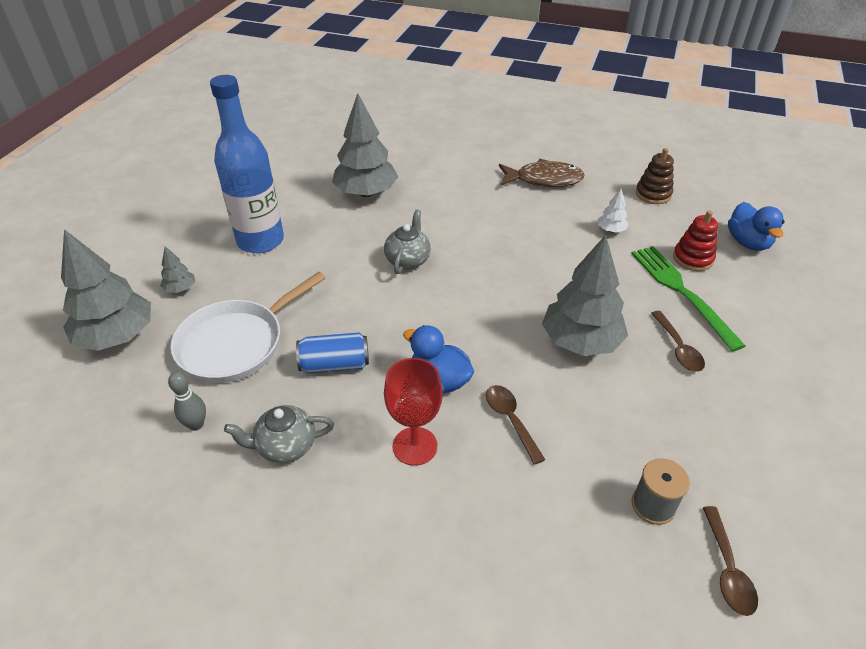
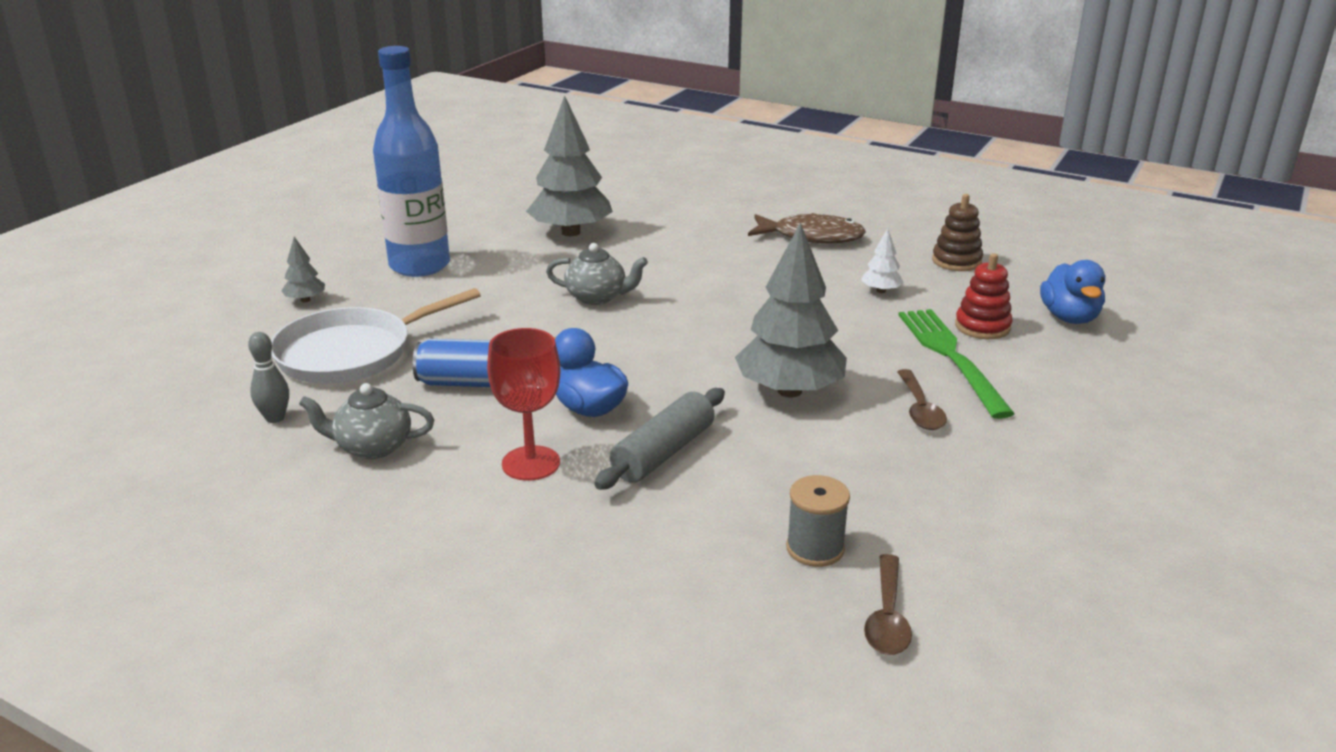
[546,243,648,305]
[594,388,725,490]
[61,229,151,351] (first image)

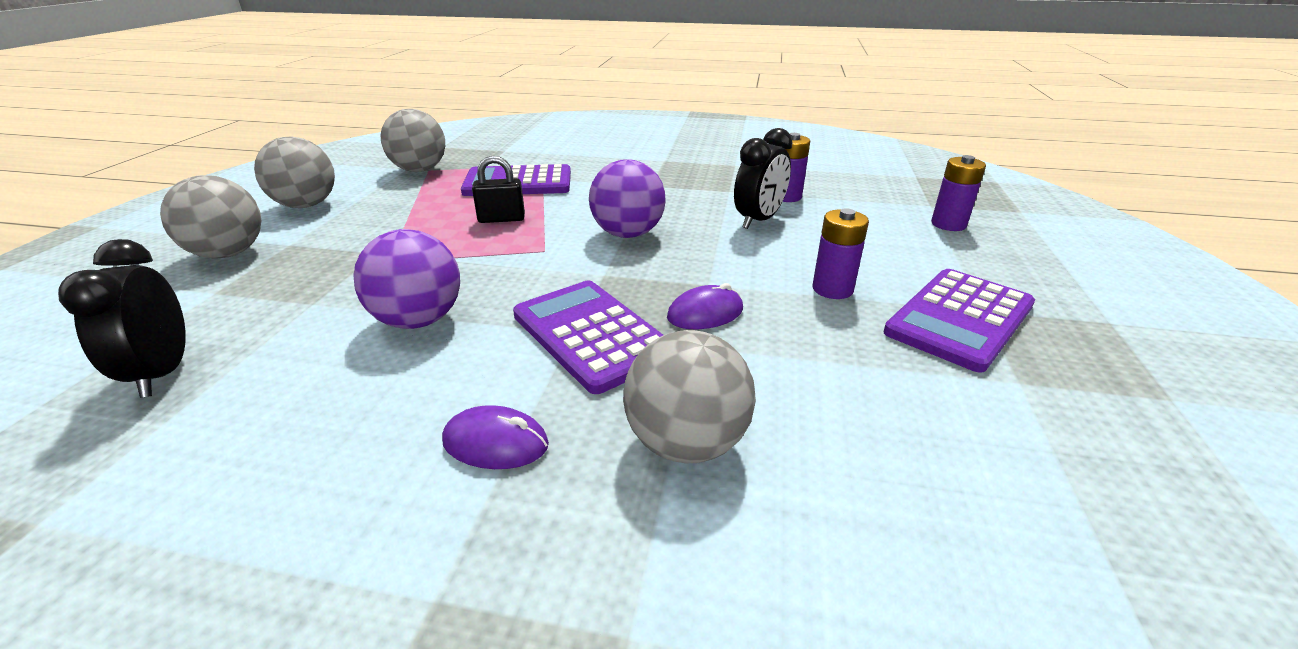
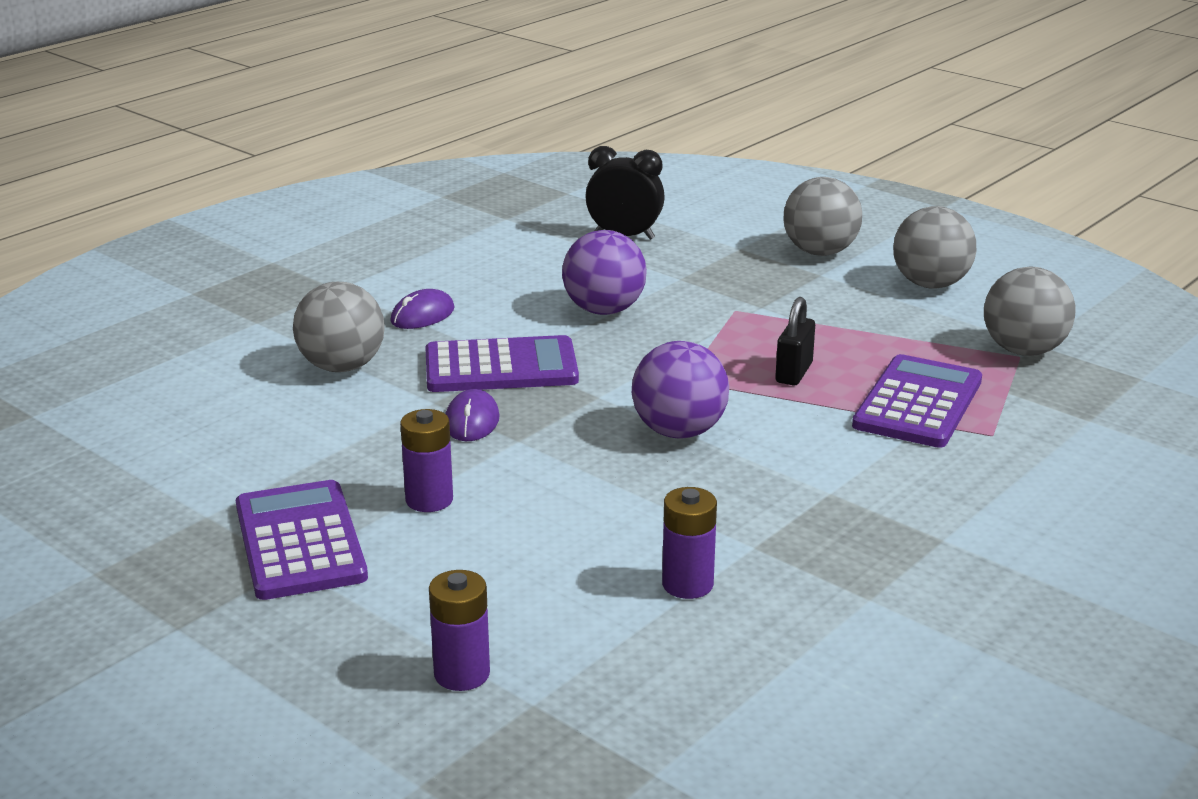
[734,128,793,229] (first image)

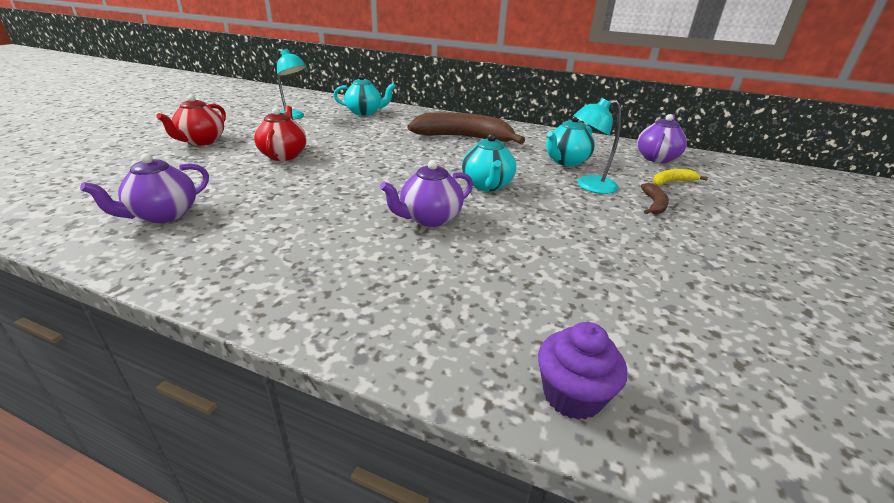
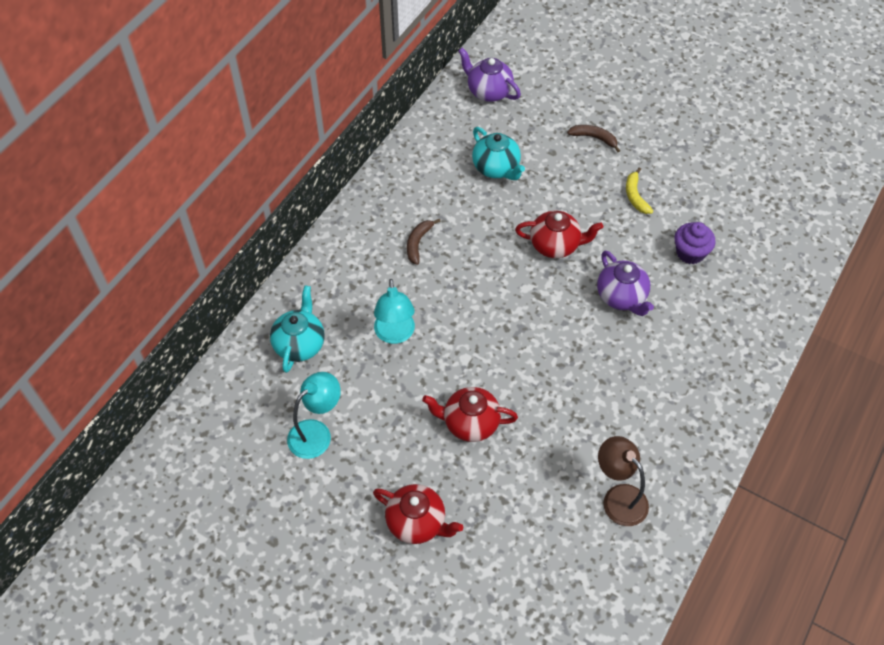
[374,279,415,344]
[407,219,441,265]
[515,211,603,258]
[598,436,649,526]
[626,167,653,214]
[675,222,716,264]

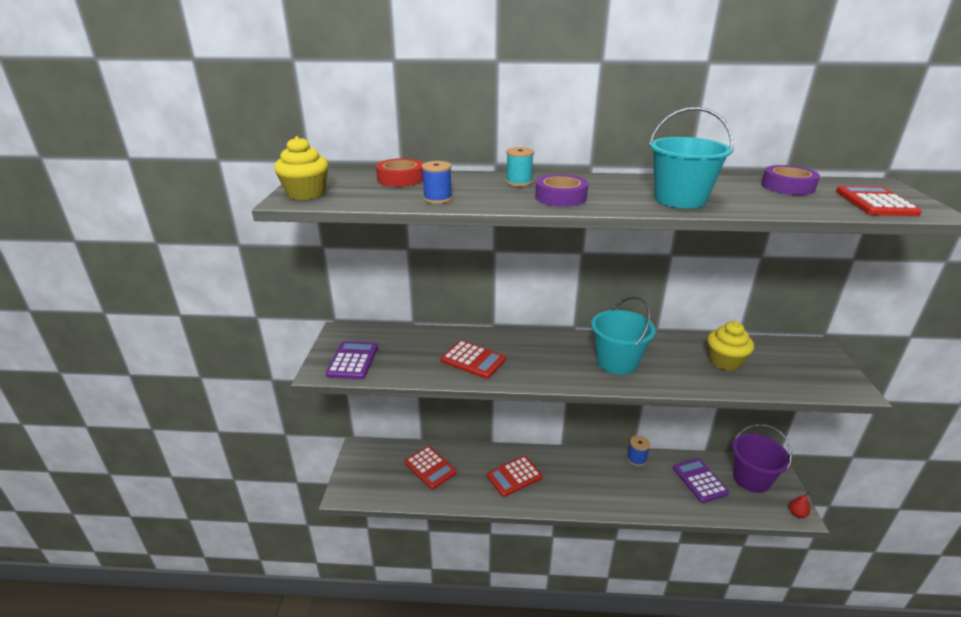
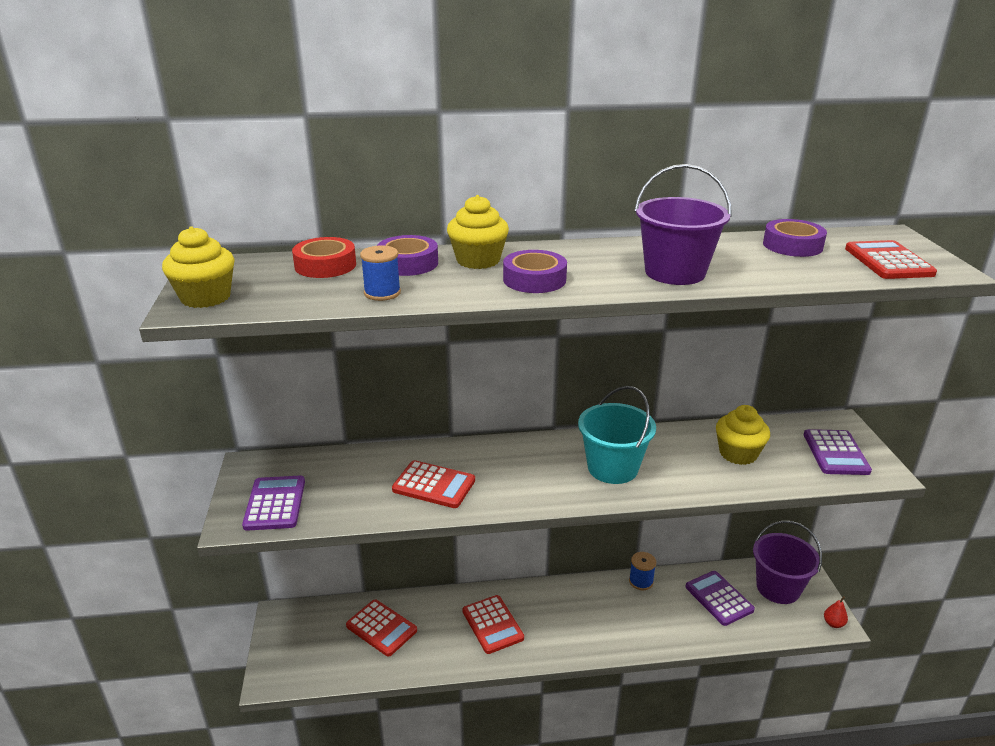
[377,235,438,276]
[447,195,509,269]
[463,595,524,654]
[634,164,732,285]
[804,429,872,475]

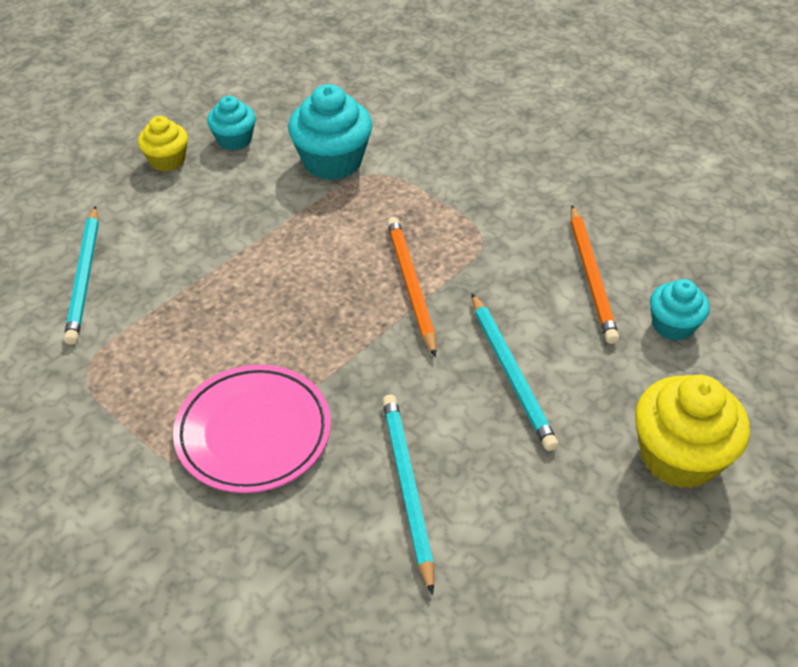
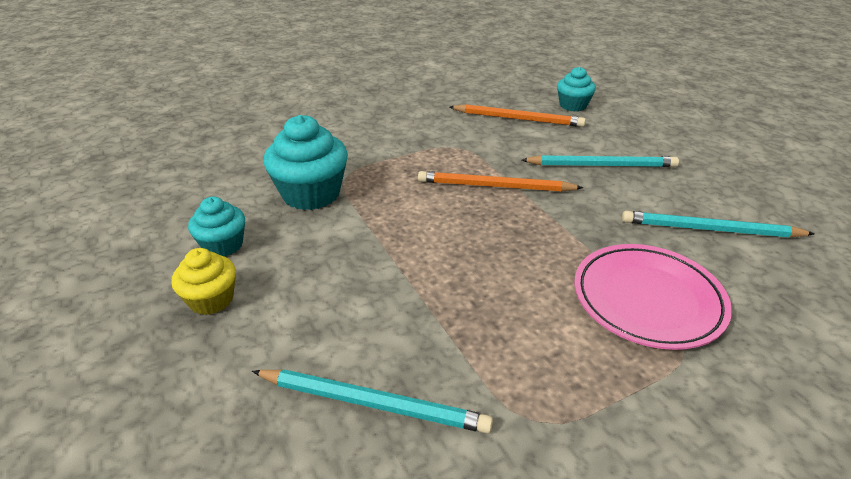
[635,375,750,488] (first image)

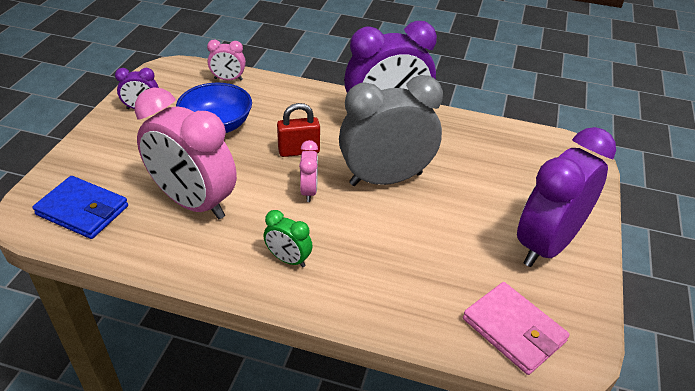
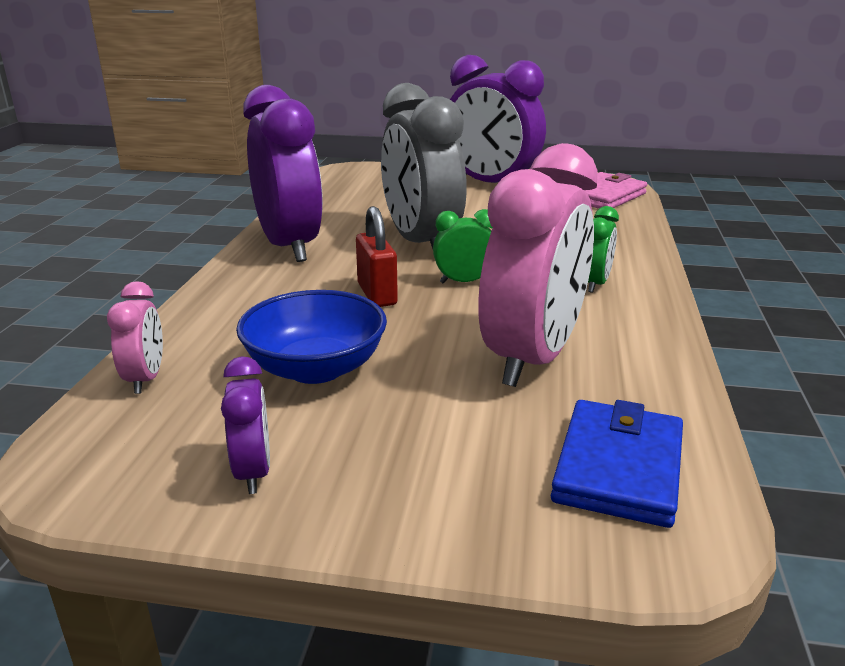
[433,209,493,284]

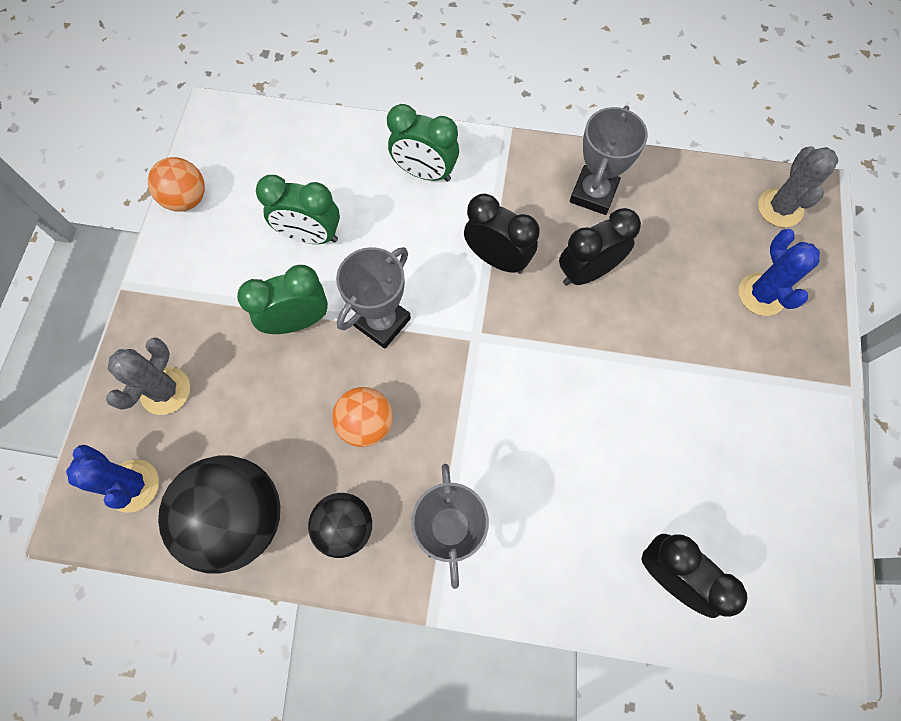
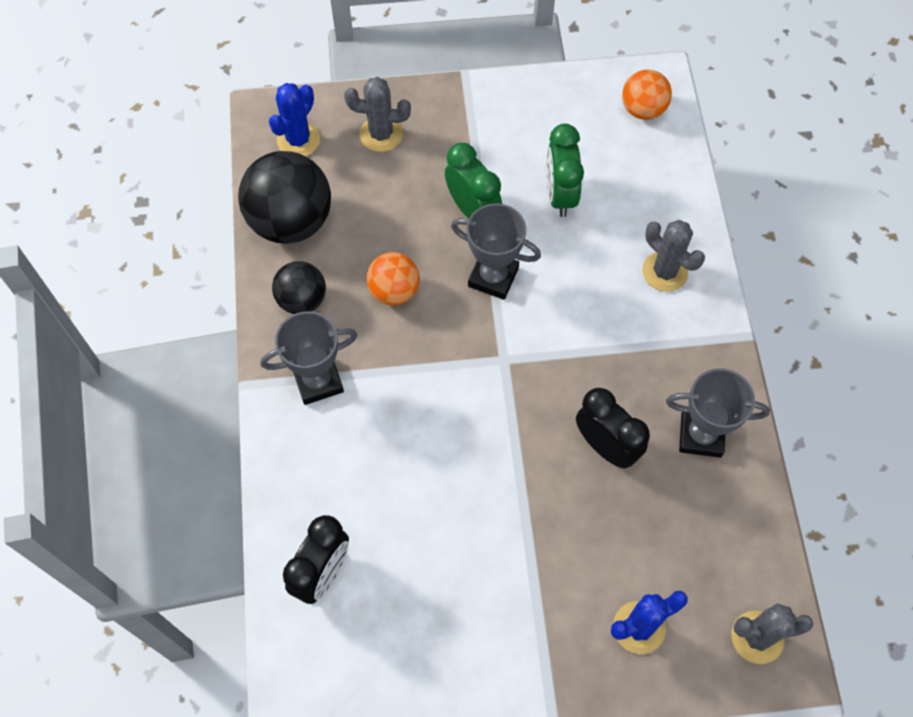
[622,69,672,120]
[642,220,705,292]
[464,194,540,274] (first image)

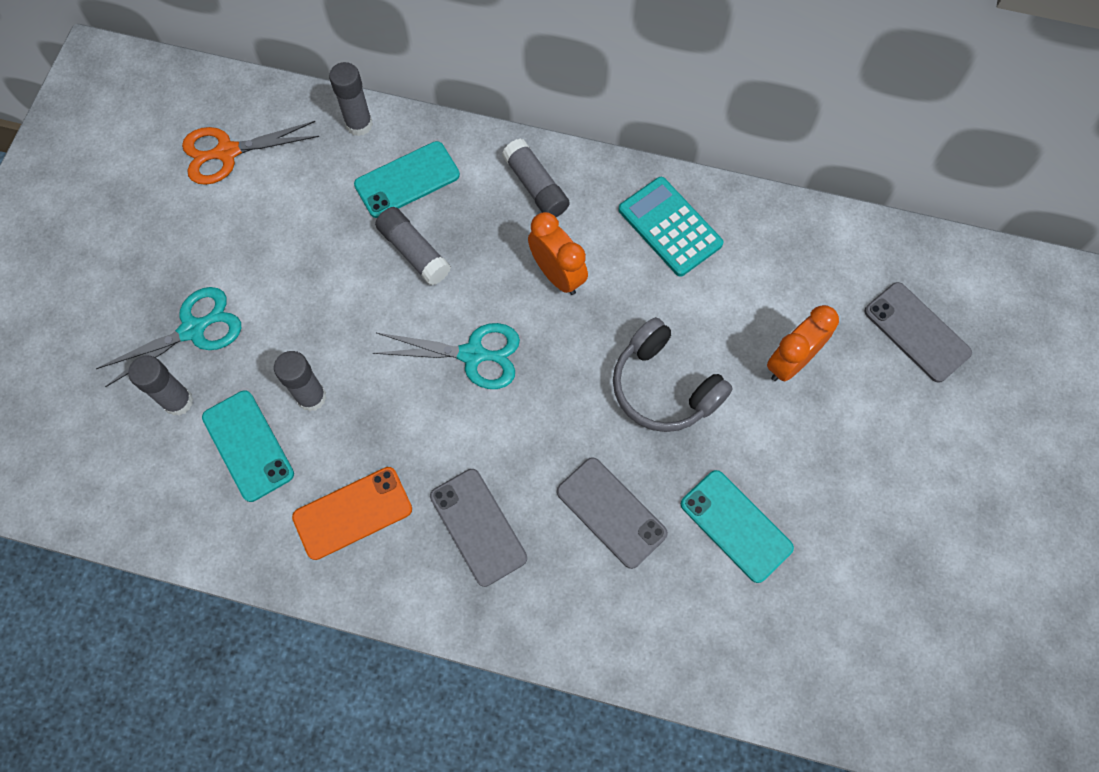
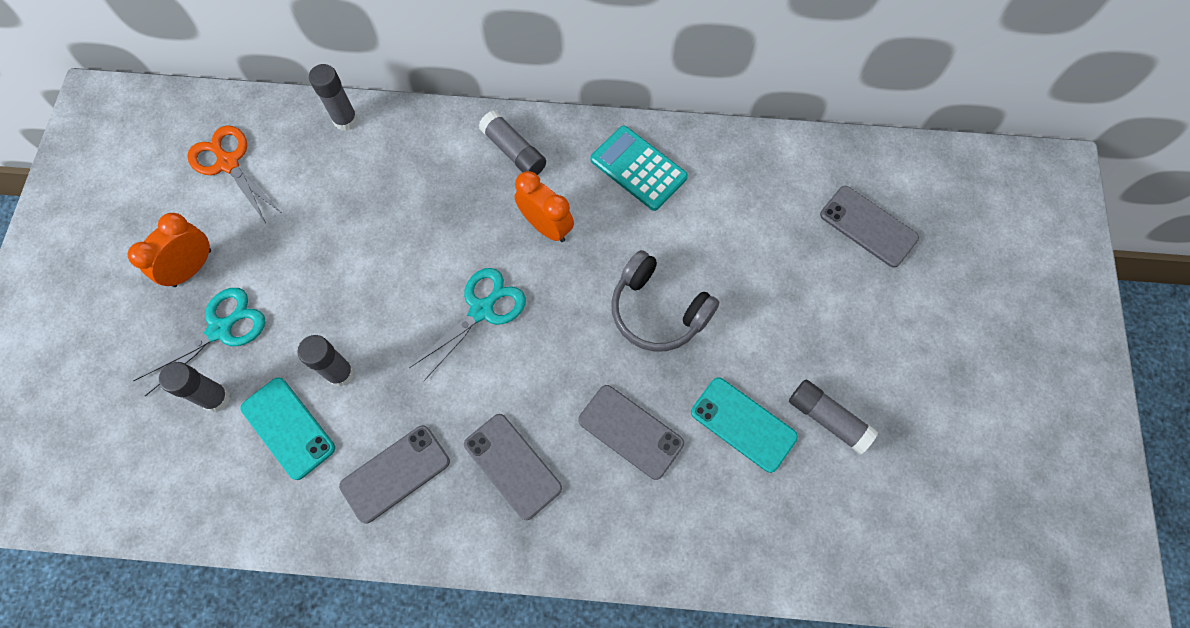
[128,213,211,287]
[187,125,282,223]
[339,425,450,524]
[409,268,526,382]
[789,379,878,455]
[354,141,460,218] (first image)

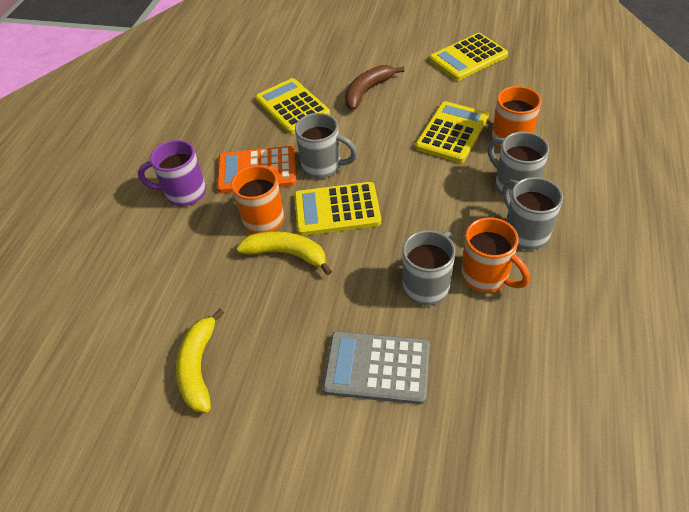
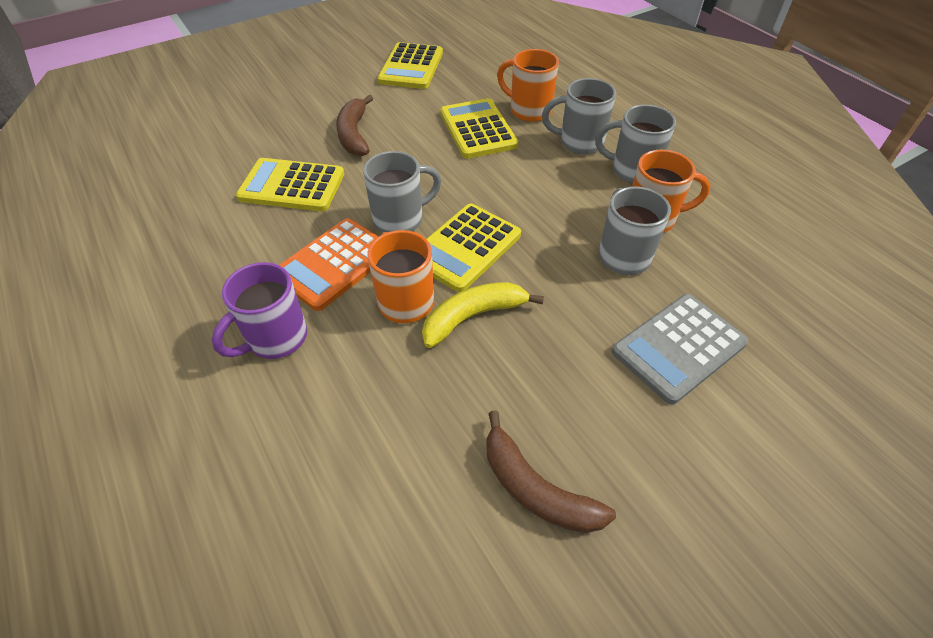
[486,410,616,533]

